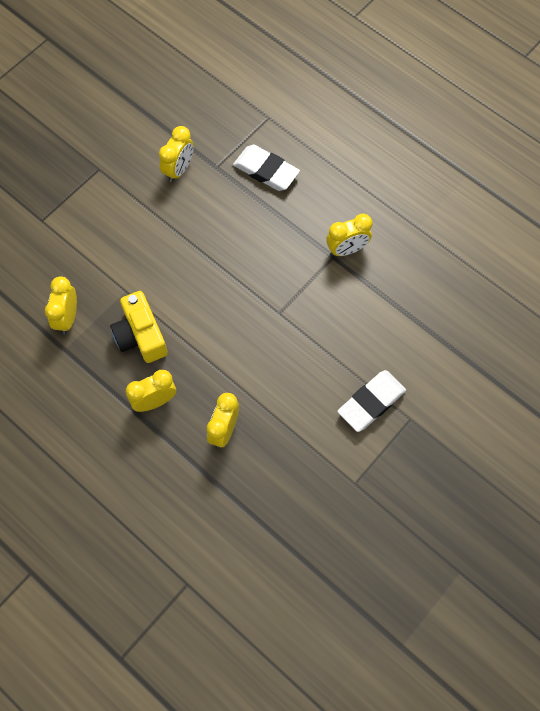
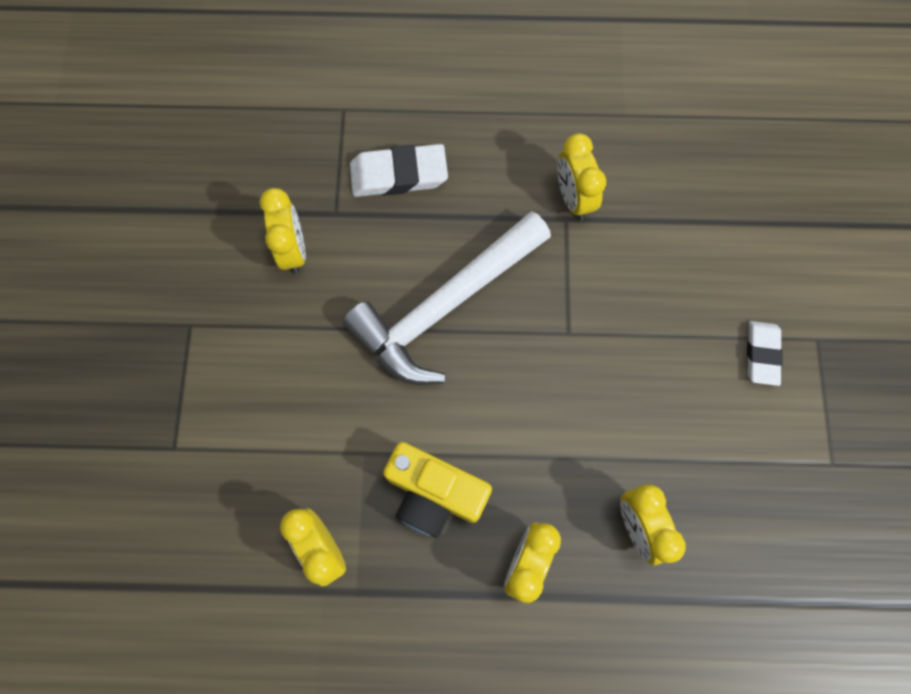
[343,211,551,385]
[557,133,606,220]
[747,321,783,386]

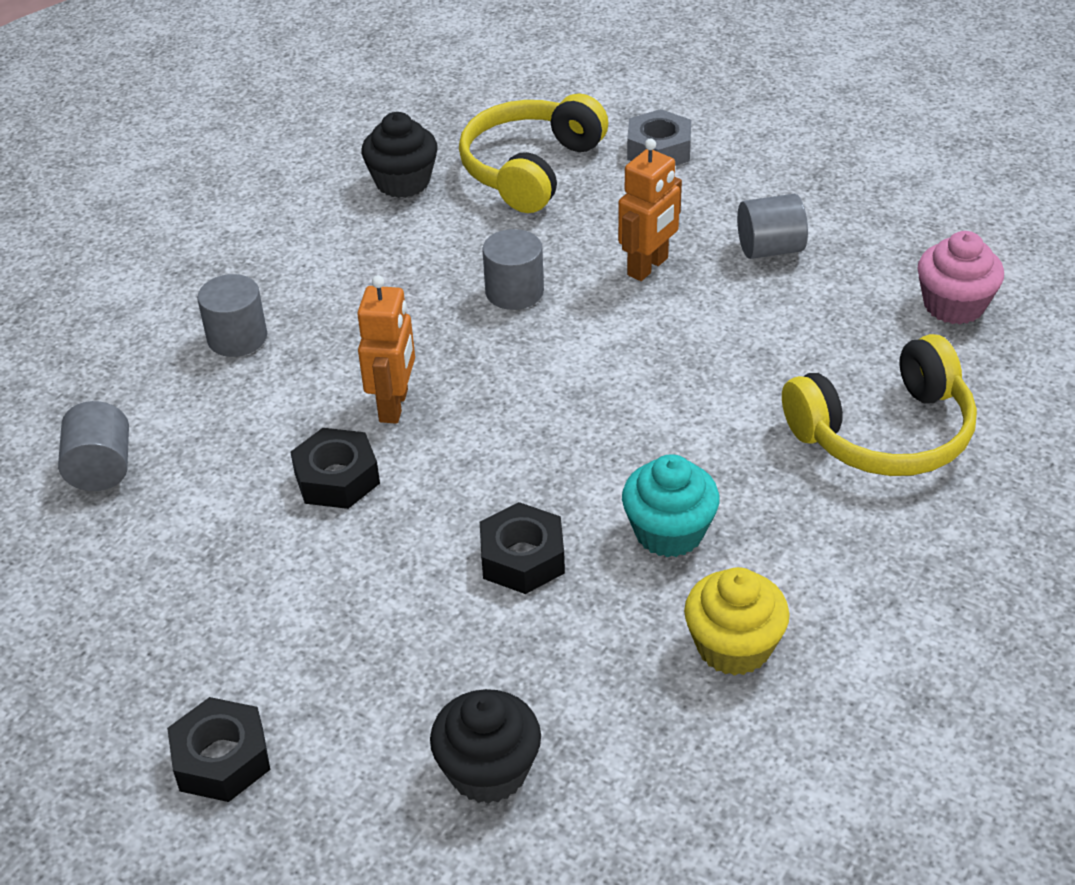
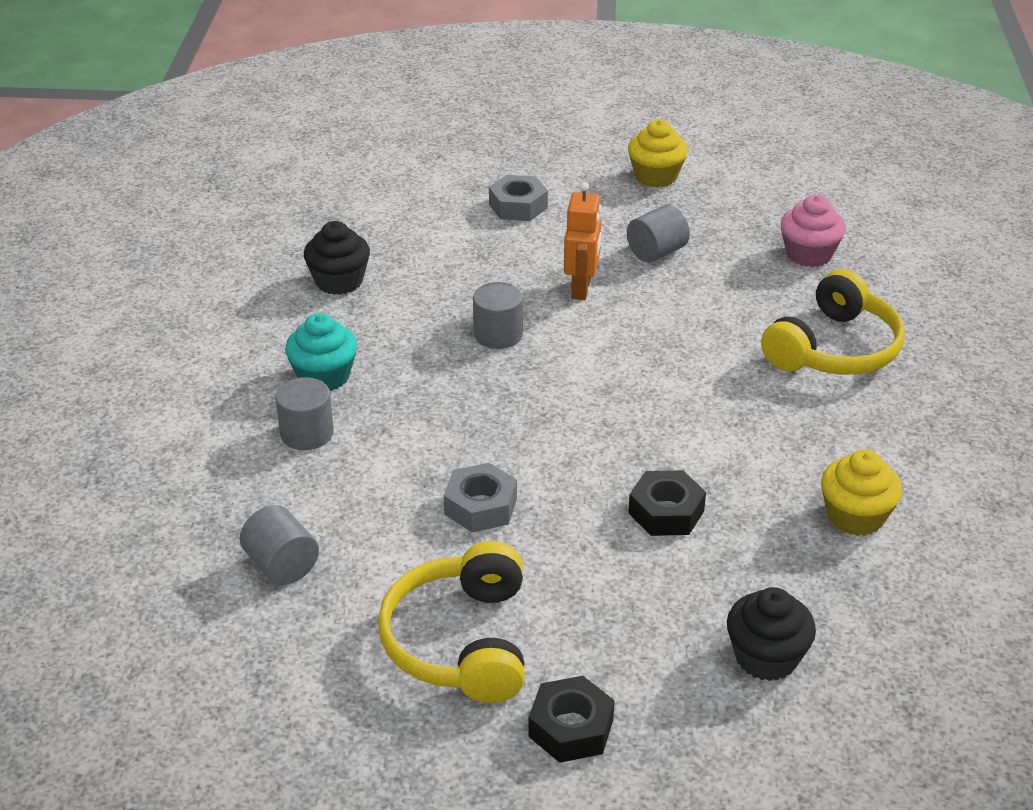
[285,313,357,391]
[378,541,525,703]
[444,463,517,532]
[628,119,688,187]
[357,275,415,424] (first image)

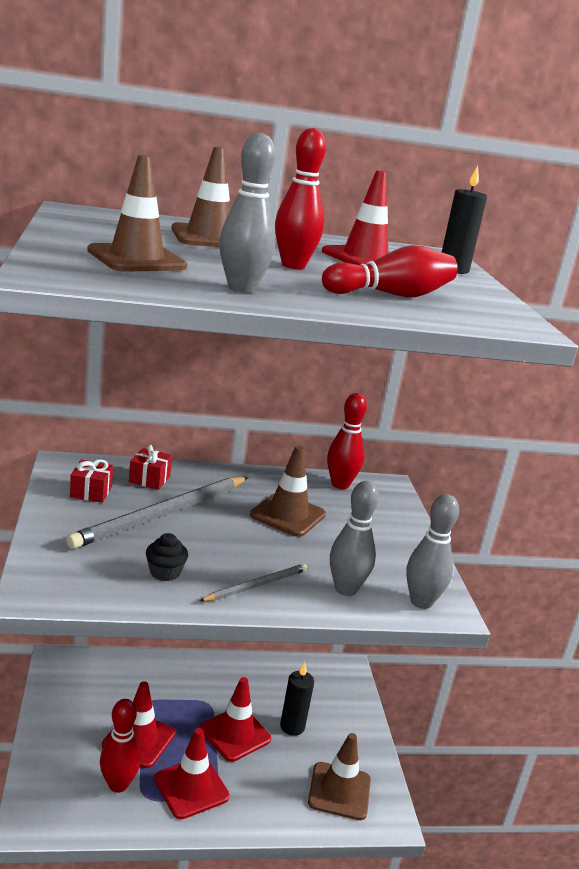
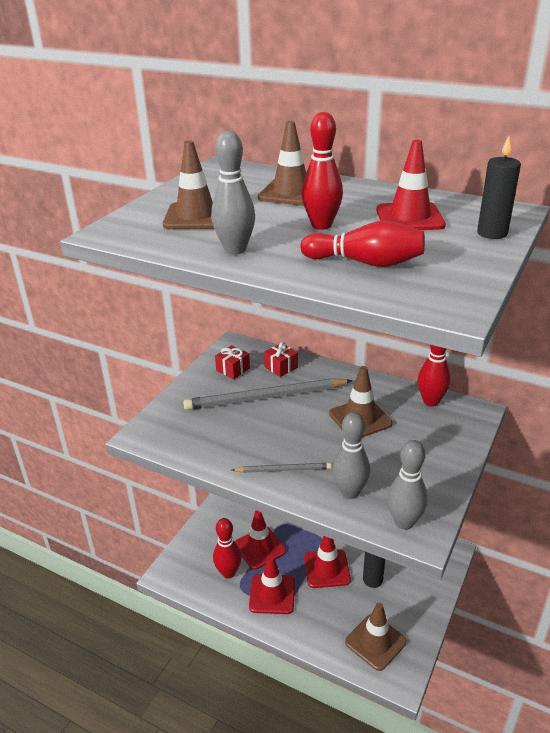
[146,533,188,581] (first image)

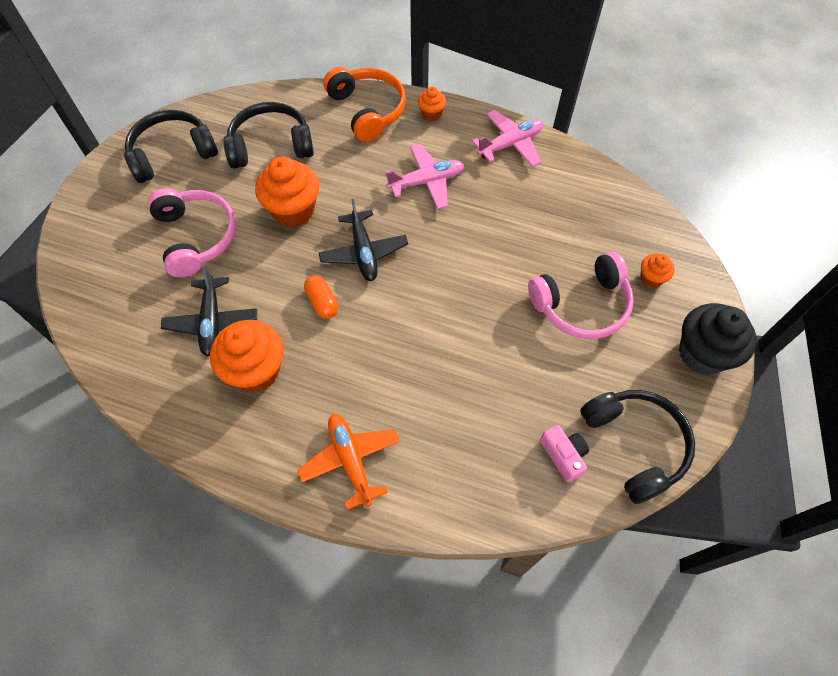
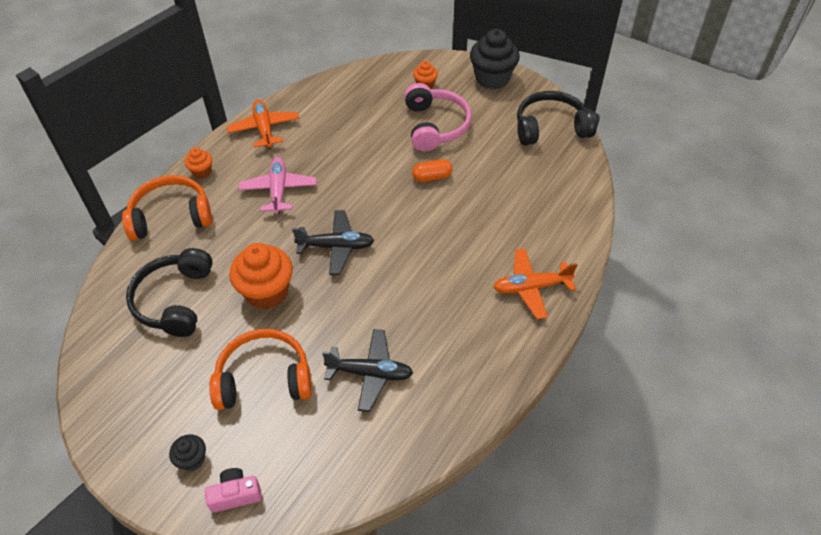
[169,434,206,471]
[205,468,262,513]
[209,329,312,410]
[226,99,299,149]
[412,159,453,182]
[124,110,218,183] (first image)
[210,320,284,392] (first image)

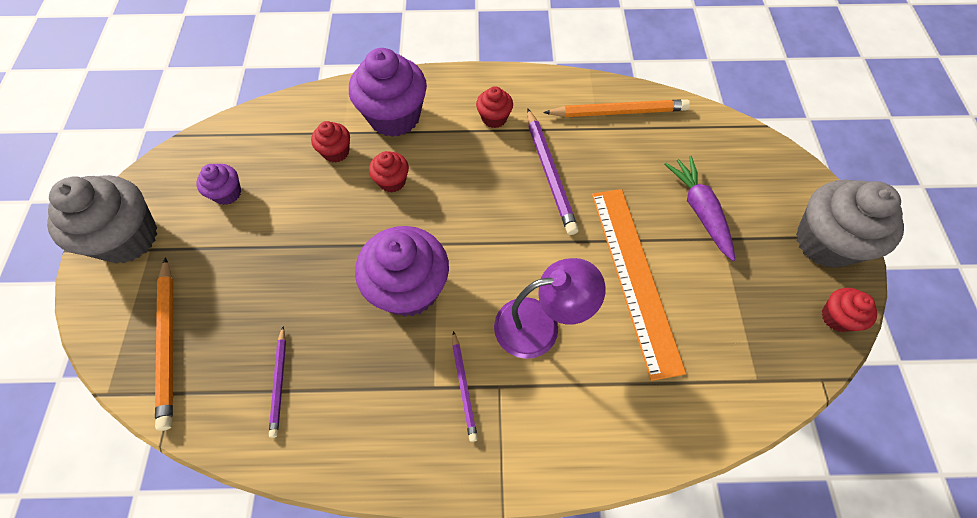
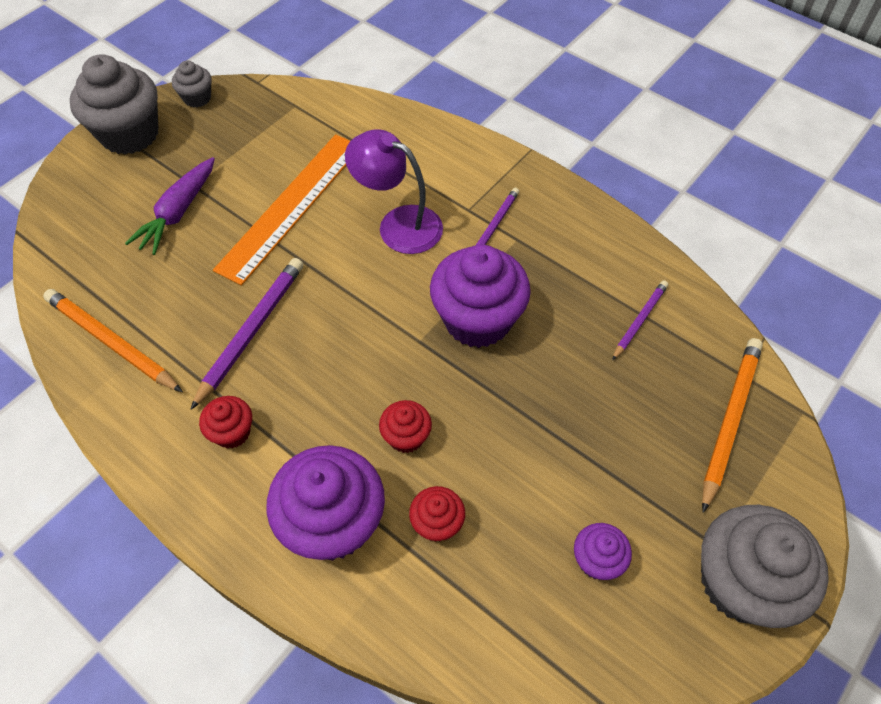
[172,61,212,108]

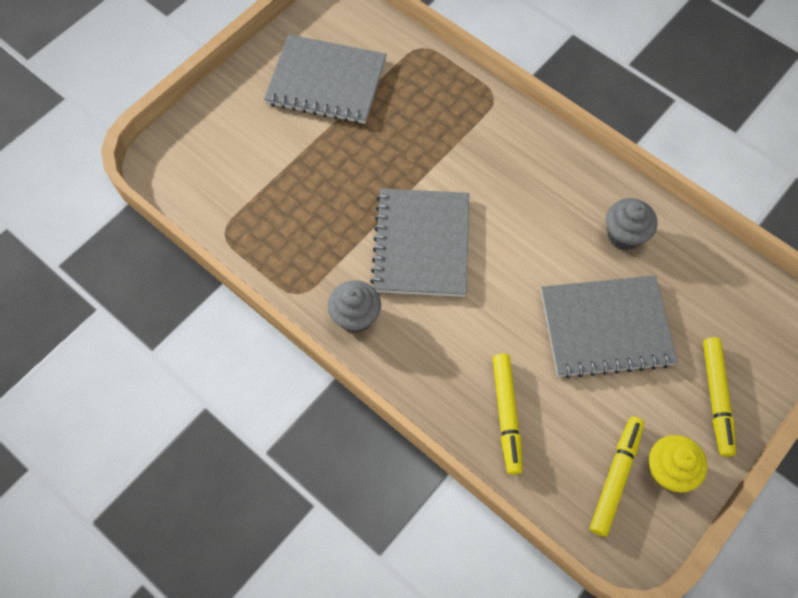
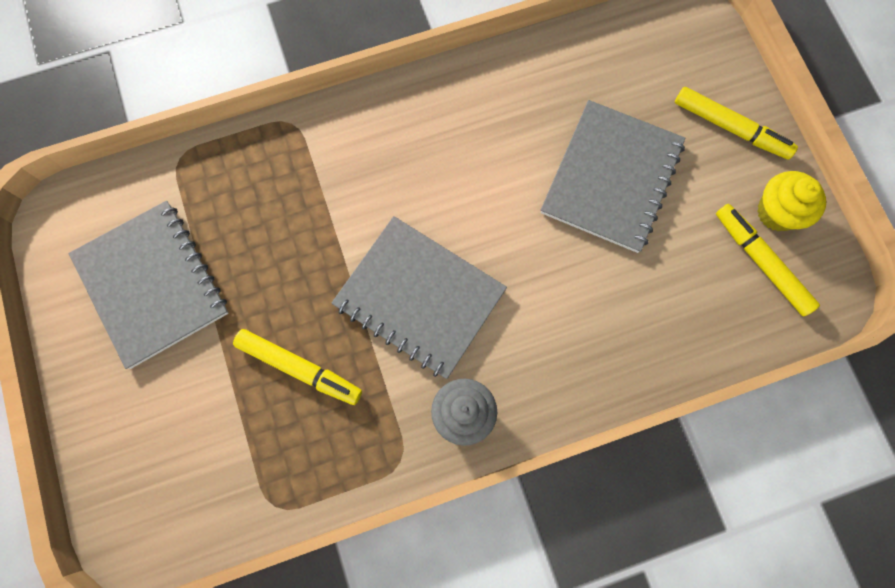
[68,201,229,369]
[233,329,362,405]
[606,198,657,250] (first image)

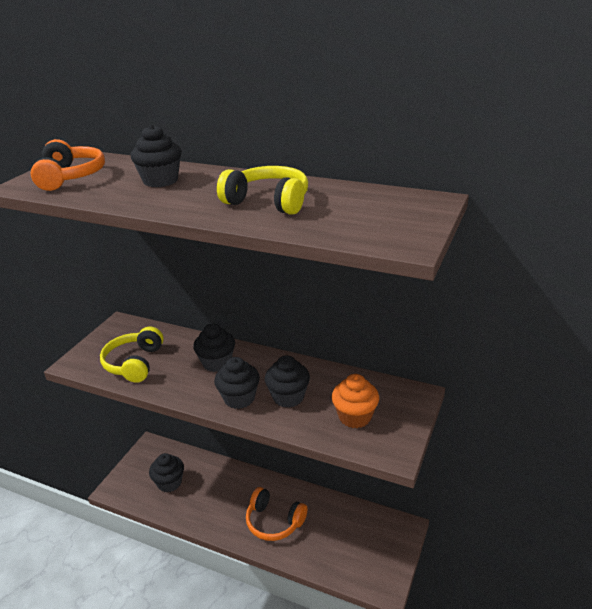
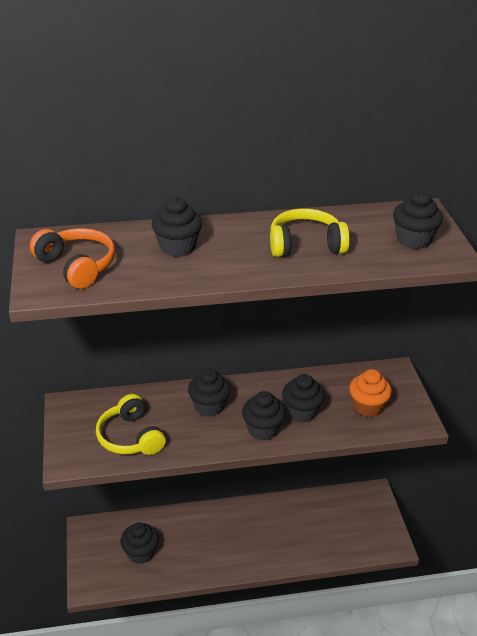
[393,190,443,249]
[246,487,307,541] (first image)

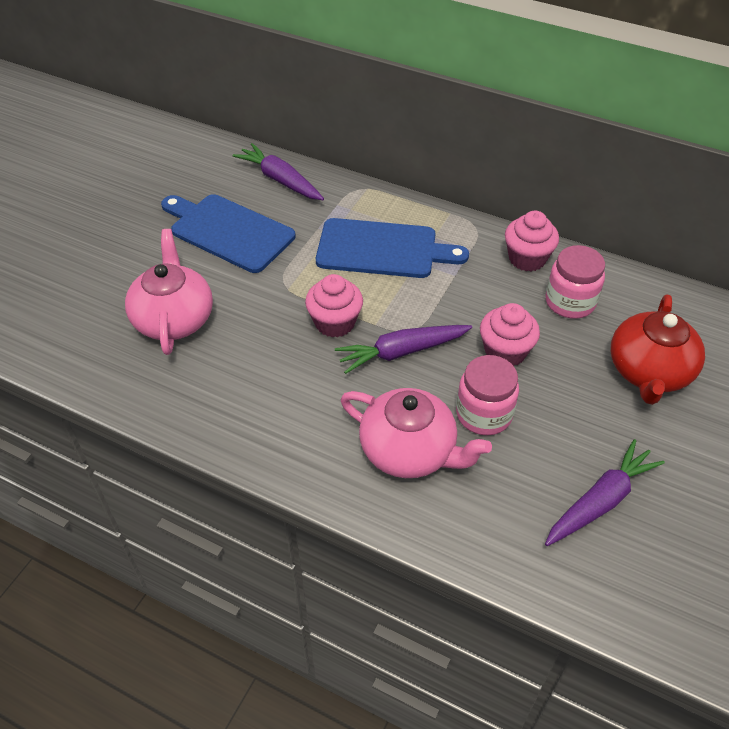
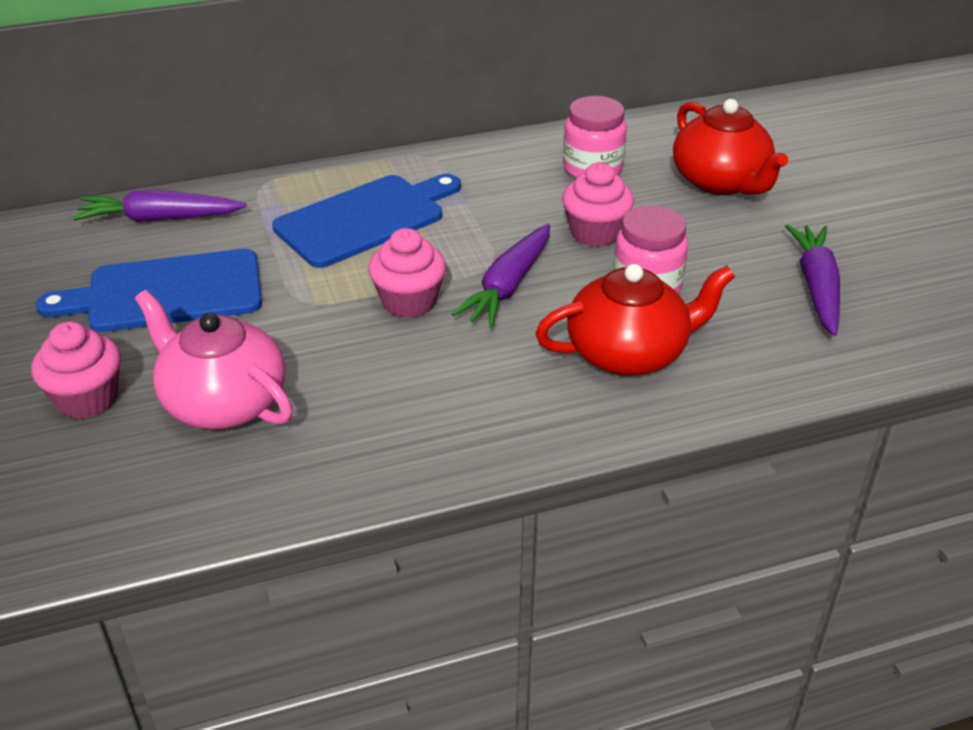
[31,321,121,419]
[535,264,735,376]

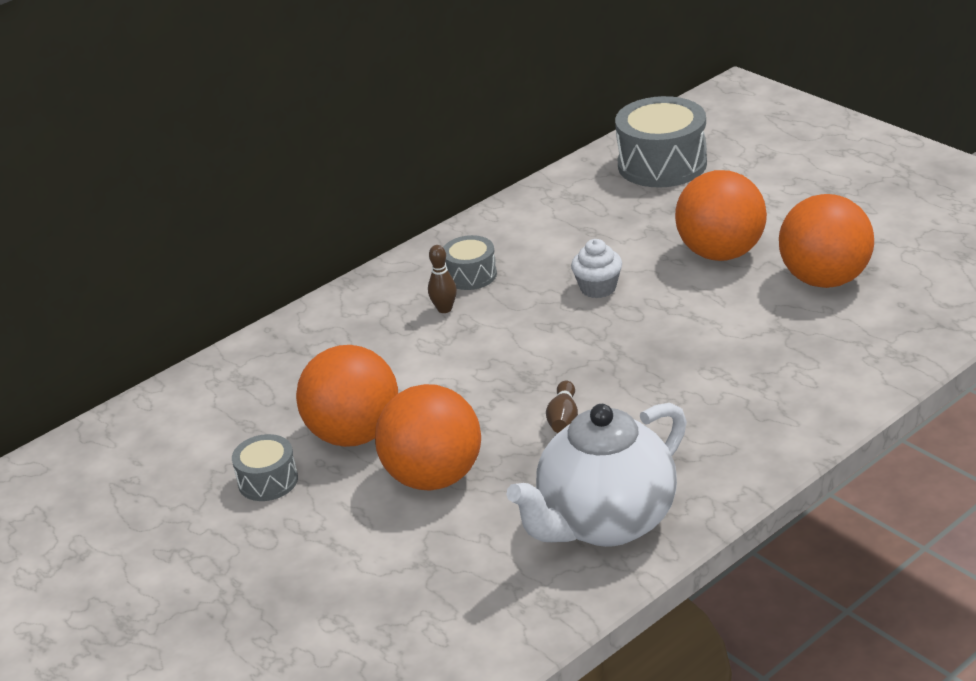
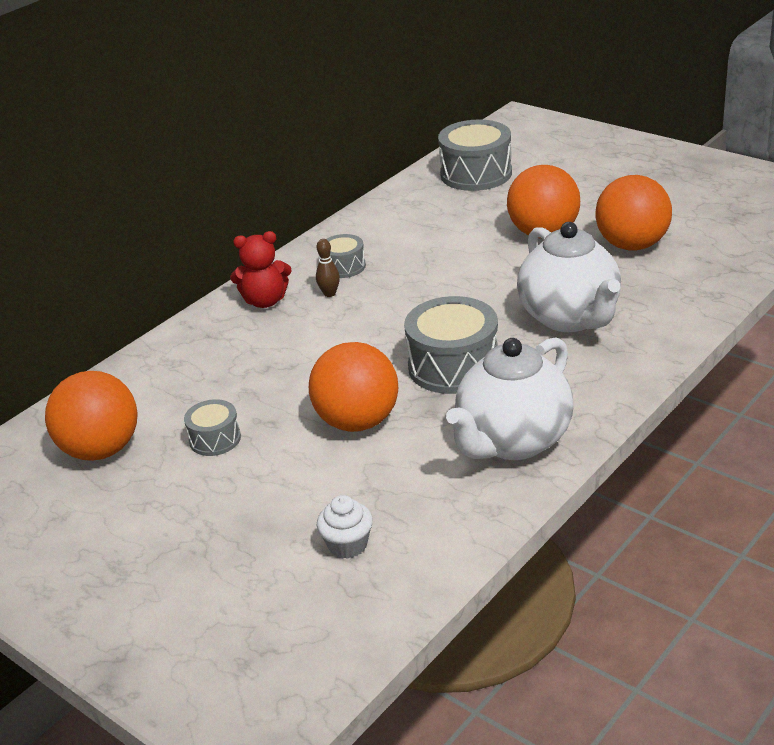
[45,371,138,461]
[230,231,292,308]
[317,495,373,559]
[404,296,498,394]
[517,222,621,332]

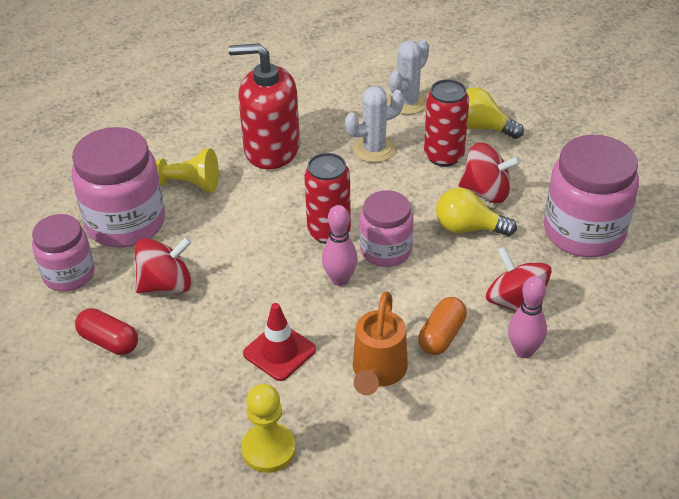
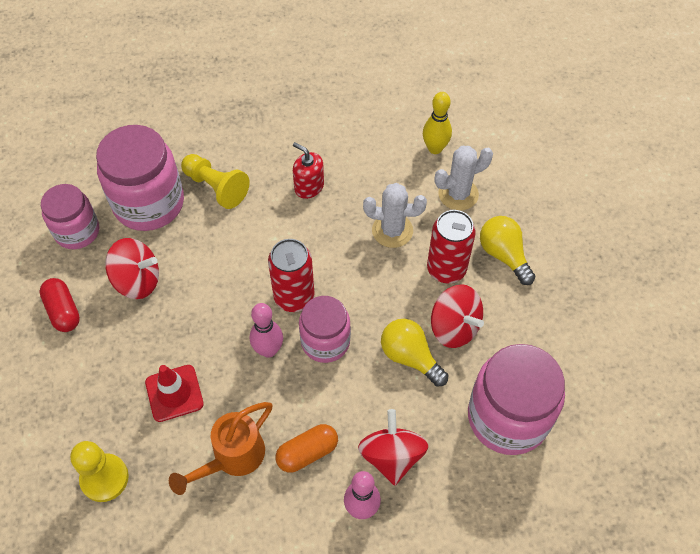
[293,142,324,199]
[423,92,452,154]

